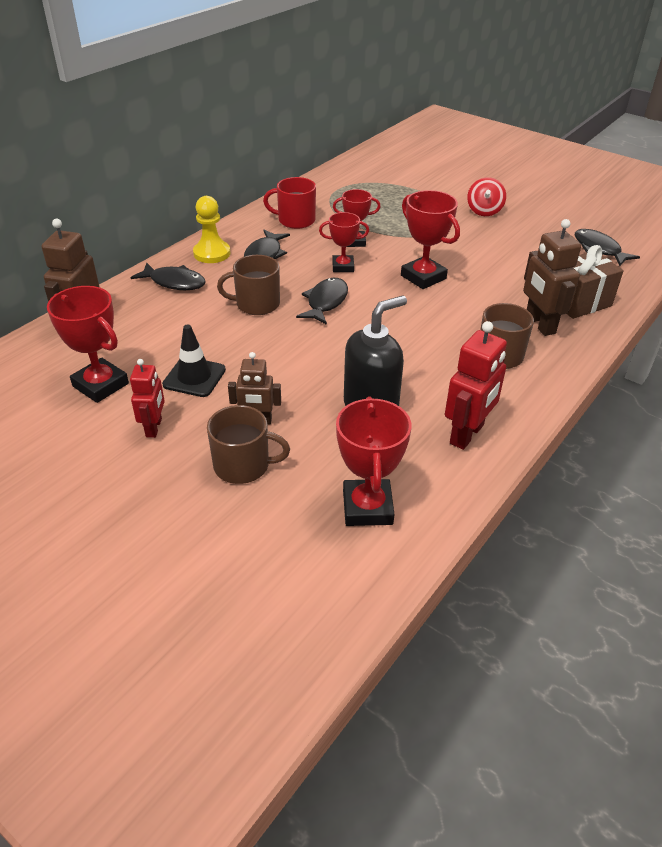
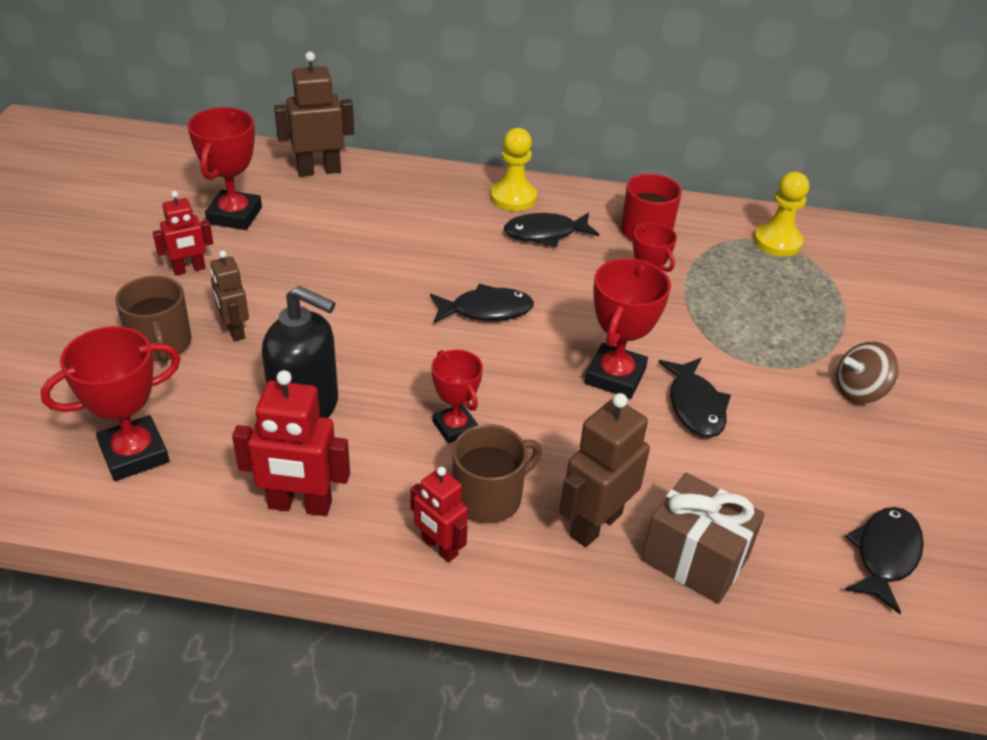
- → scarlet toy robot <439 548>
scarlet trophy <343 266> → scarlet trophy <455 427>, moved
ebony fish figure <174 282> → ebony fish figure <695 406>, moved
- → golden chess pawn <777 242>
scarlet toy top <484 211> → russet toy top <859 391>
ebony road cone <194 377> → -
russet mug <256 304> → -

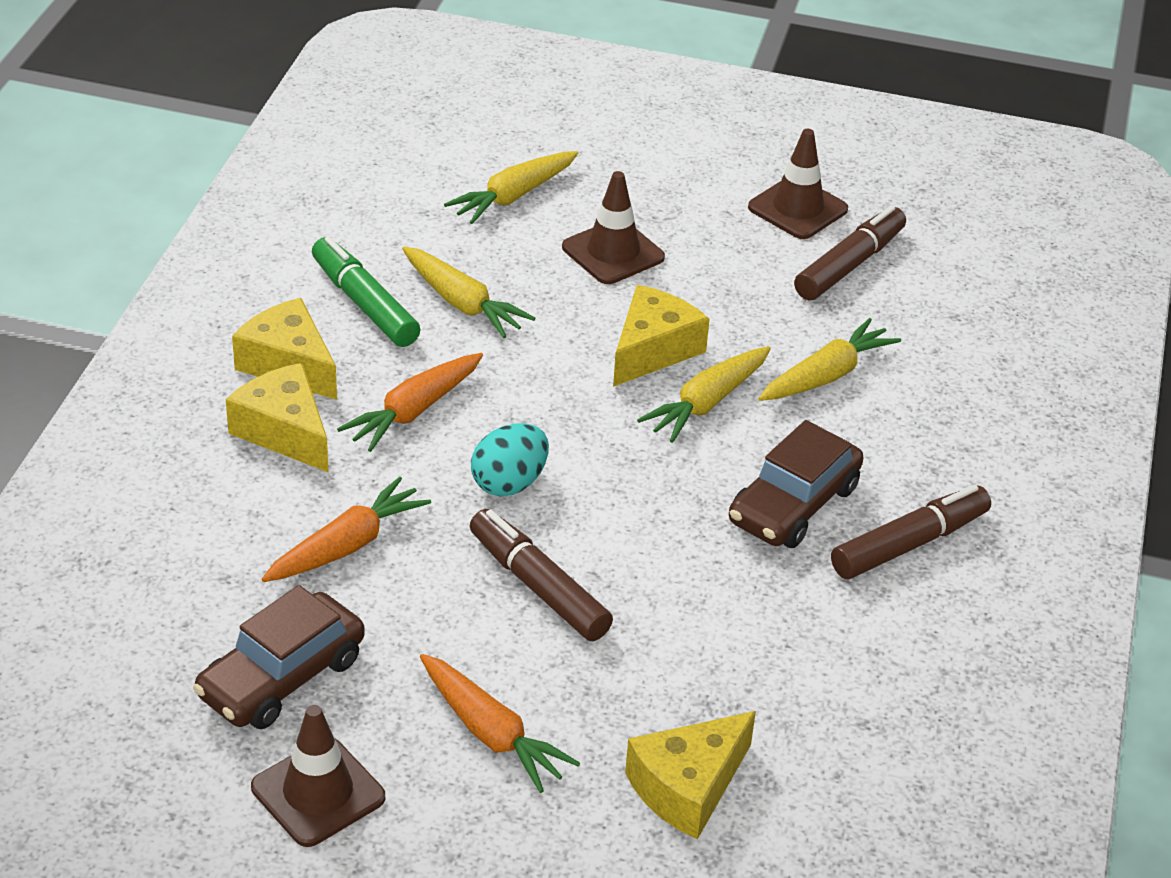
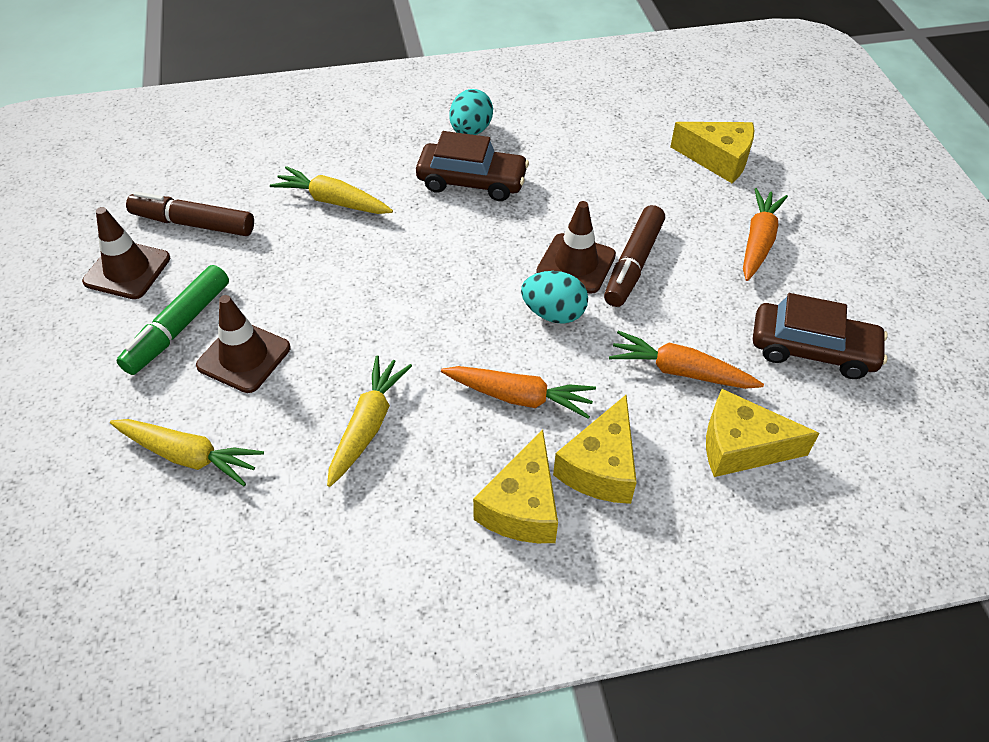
leaf-green felt pen <364 304> → leaf-green felt pen <178 327>, moved
russet felt pen <909 544> → aqua toy egg <470 131>
russet road cone <318 792> → russet road cone <576 264>, moved
golden cheese <653 350> → golden cheese <741 447>, moved
golden carrot <706 403> → -

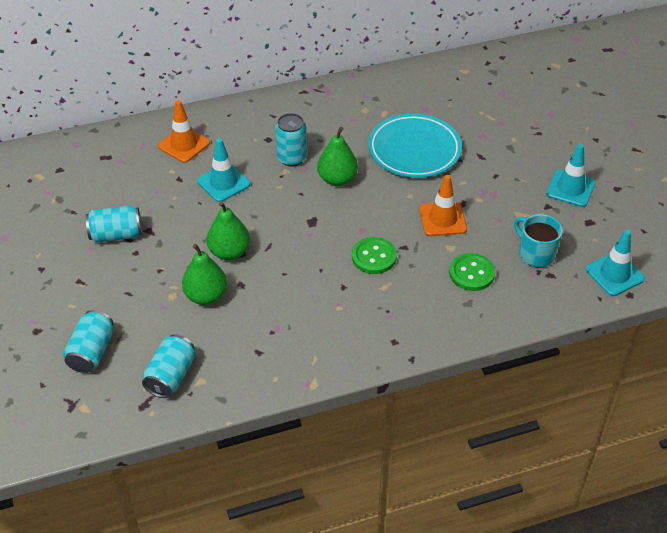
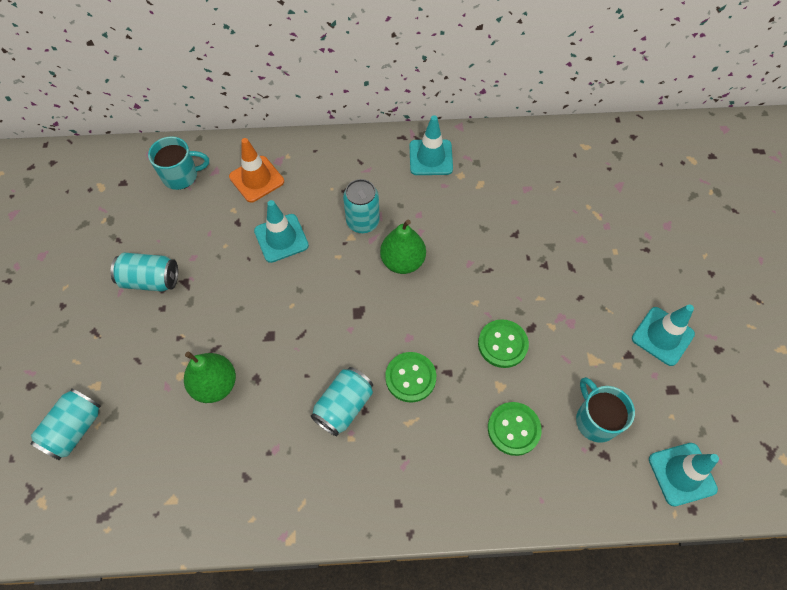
- → aqua mug <181 176>
aqua can <171 376> → aqua can <344 406>, moved
- → aqua road cone <431 157>
orange road cone <442 219> → leaf-green shirt button <502 344>
leaf-green pear fruit <229 252> → -
aqua dinner plate <414 150> → -

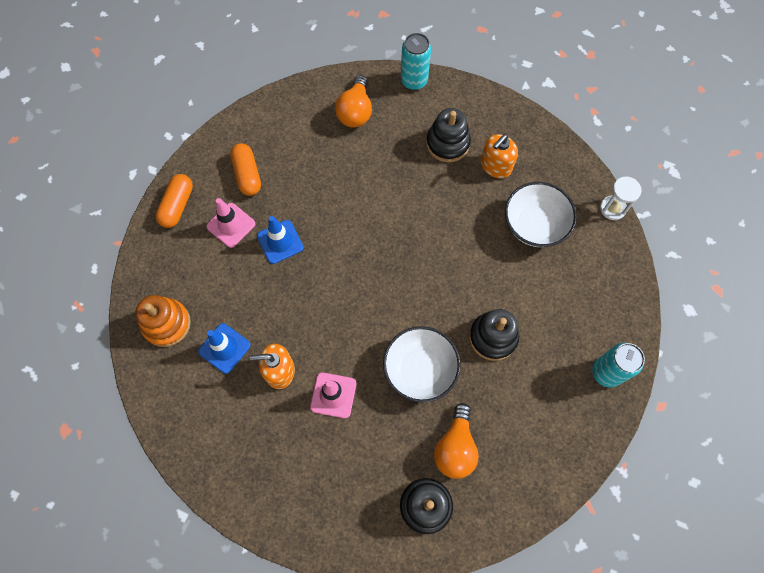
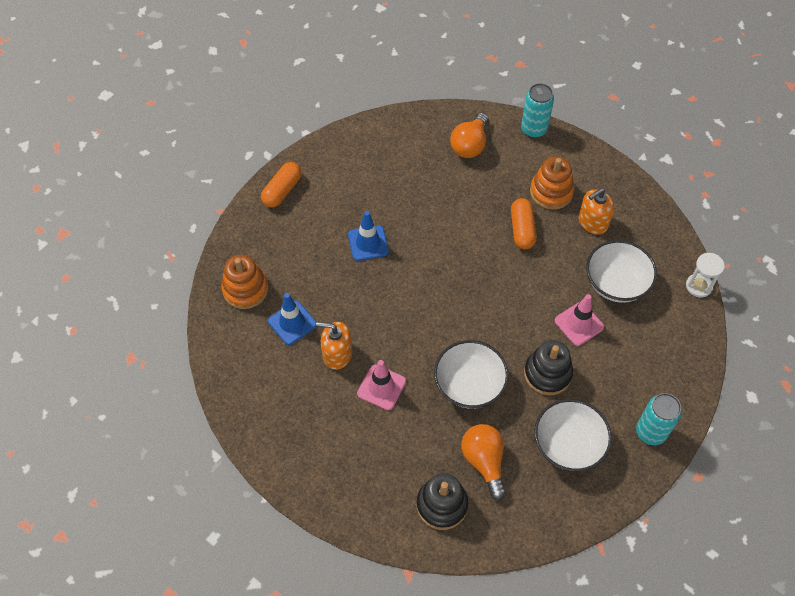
orange bulb <455 447> → orange bulb <484 461>, 135 degrees clockwise
orange pill <247 174> → orange pill <522 229>, moved
ebony stacking rings <447 143> → orange stacking rings <551 192>
- → snow-white deep dish <568 445>
pink road cone <231 225> → pink road cone <579 324>, moved

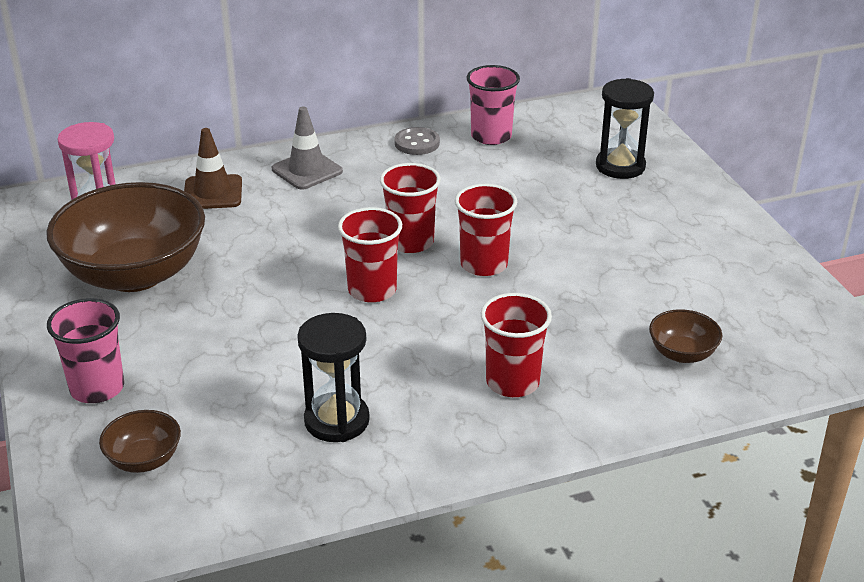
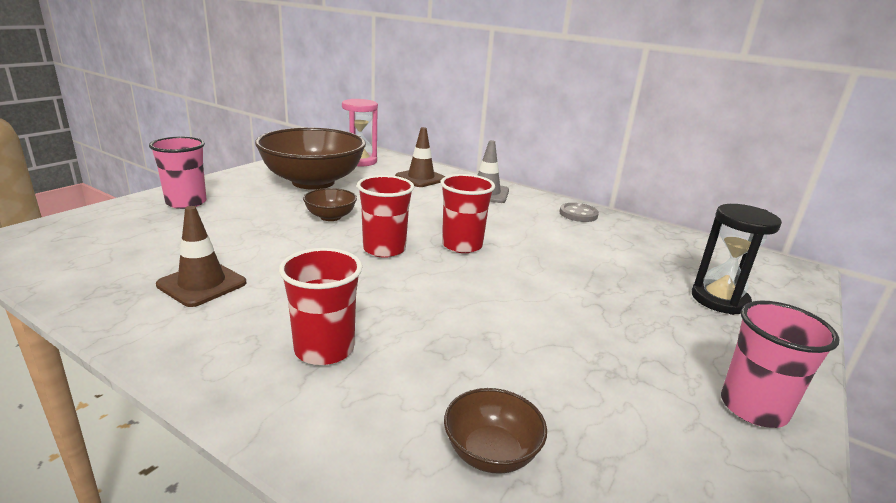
ebony hourglass <337 420> → russet road cone <202 284>
russet deep dish <144 459> → russet deep dish <330 217>, moved
pink cup <491 136> → pink cup <753 408>, moved
scarlet cup <484 264> → -

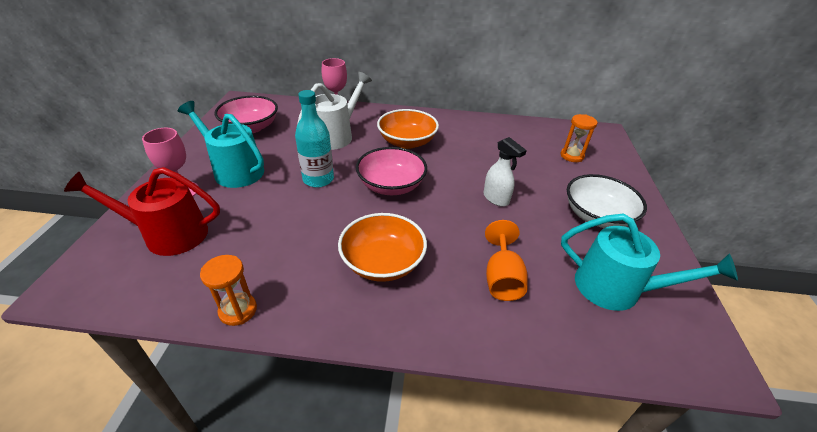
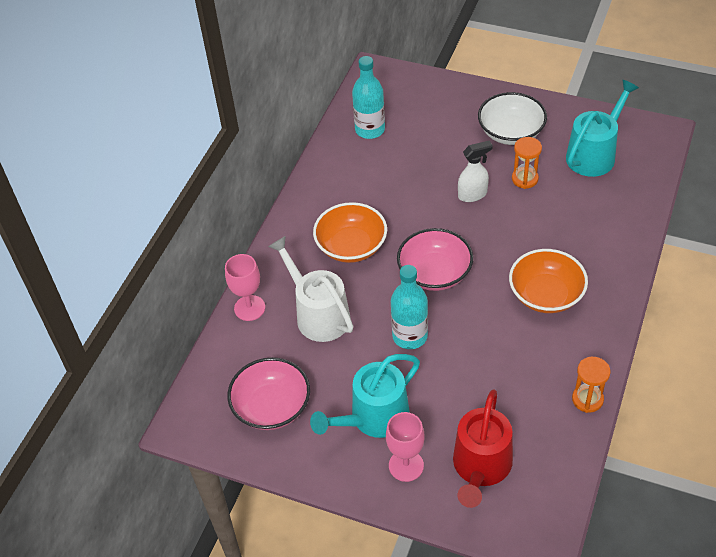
- → aqua bottle <370 130>
orange hourglass <572 156> → orange hourglass <525 179>, moved
orange chalice <502 278> → -

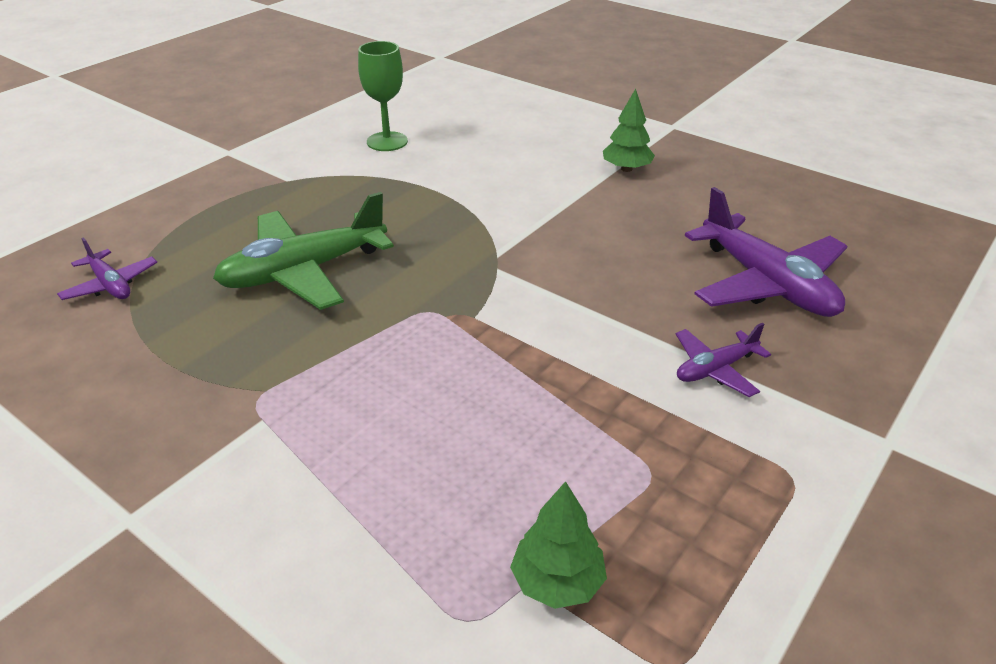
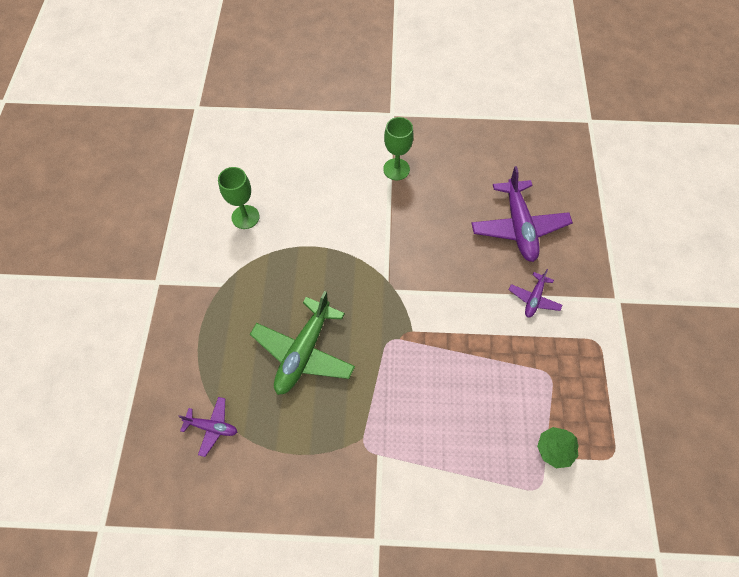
leaf-green toy tree <626 169> → leaf-green chalice <396 169>
royal purple plane <766 283> → royal purple plane <519 227>, 60 degrees clockwise

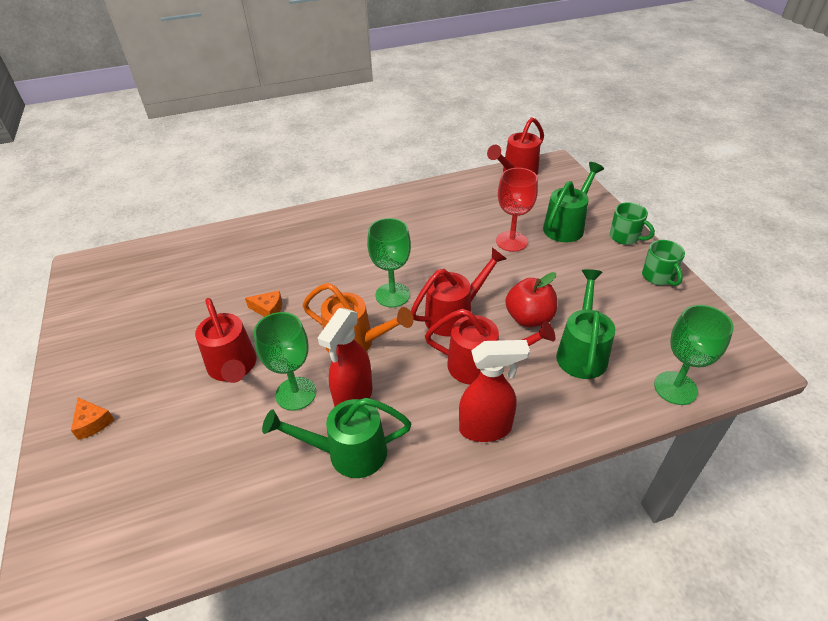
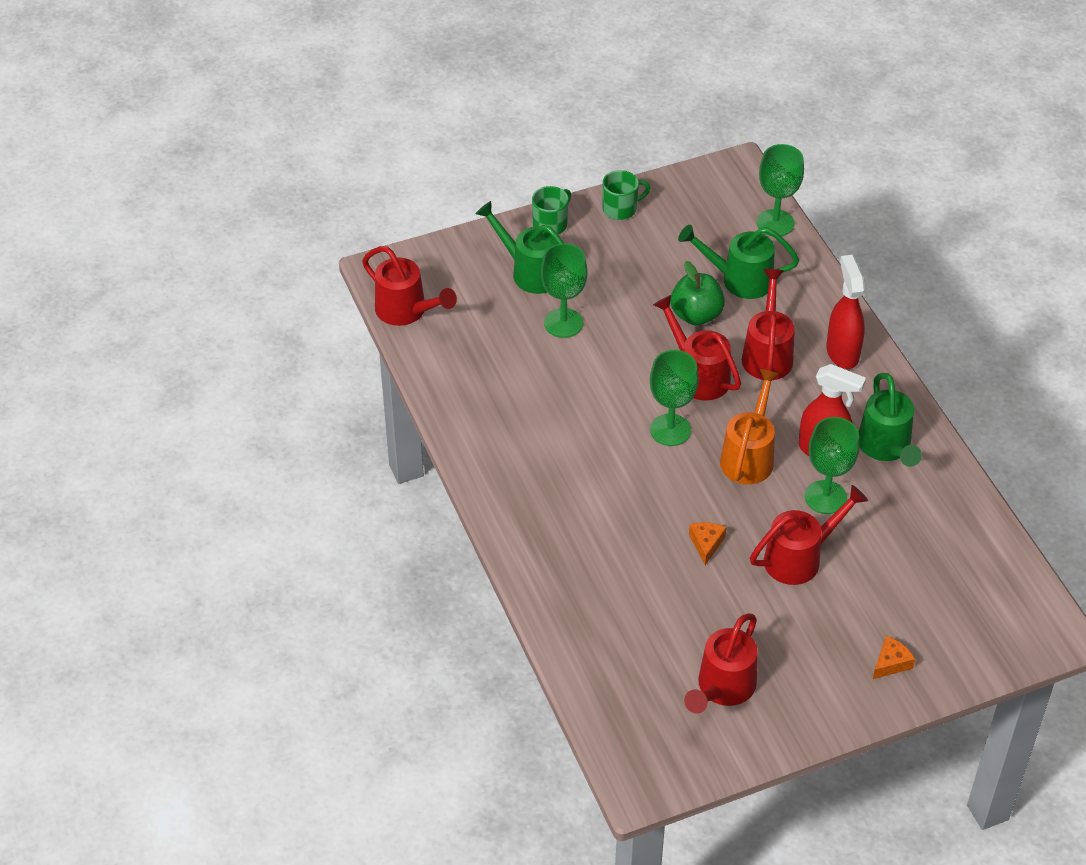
scarlet chalice <511 241> → leaf-green chalice <563 323>
scarlet toy apple <529 318> → leaf-green toy apple <696 315>
- → scarlet watering can <722 689>

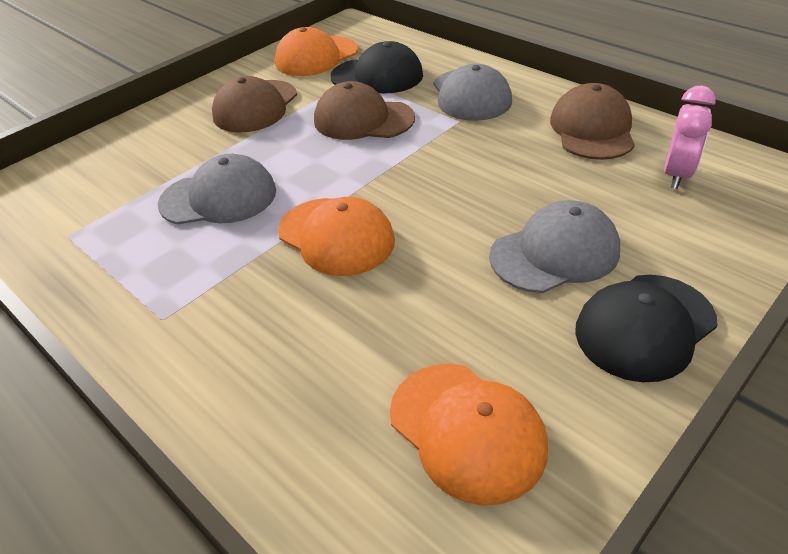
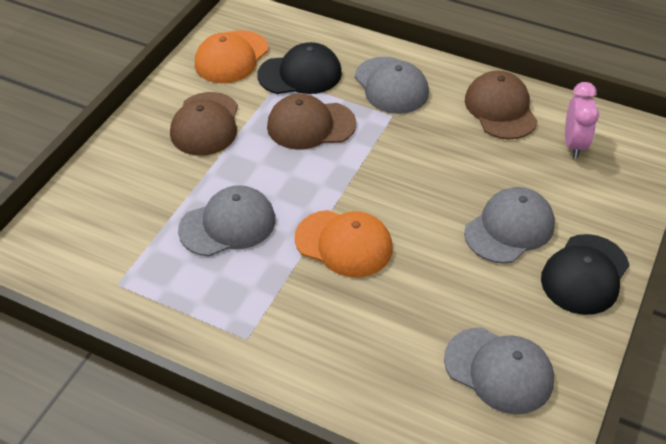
orange baseball cap <467 430> → grey baseball cap <499 370>

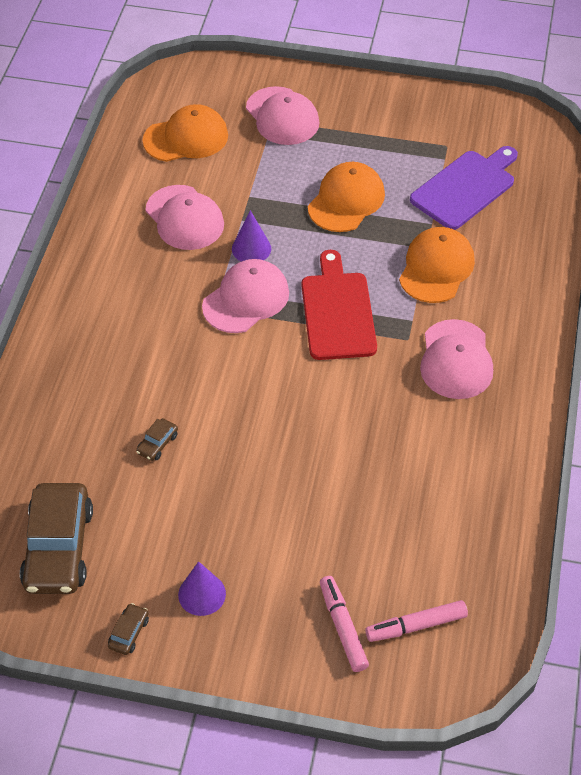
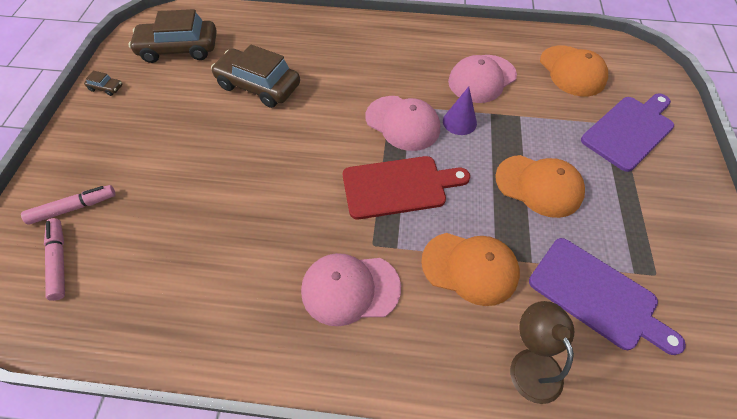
russet automobile <157 444> → russet automobile <258 86>, x2.43
- → russet desk lamp <531 363>
pink baseball cap <282 116> → royal purple chopping board <629 130>
royal purple cone <202 594> → -

